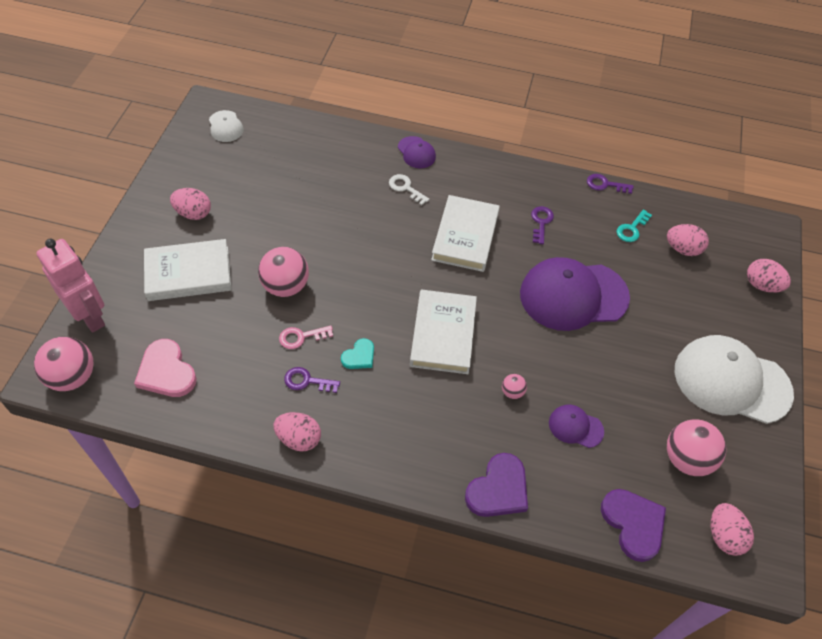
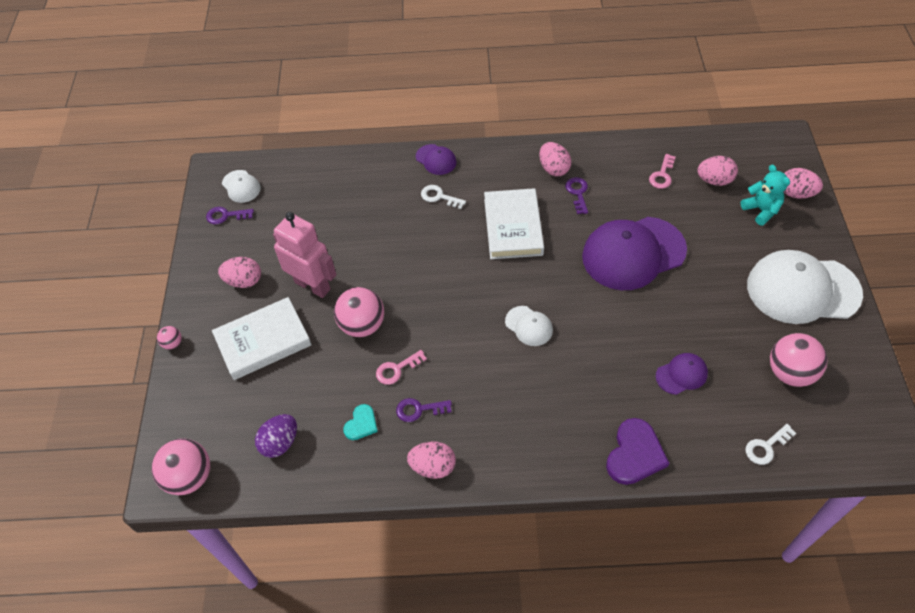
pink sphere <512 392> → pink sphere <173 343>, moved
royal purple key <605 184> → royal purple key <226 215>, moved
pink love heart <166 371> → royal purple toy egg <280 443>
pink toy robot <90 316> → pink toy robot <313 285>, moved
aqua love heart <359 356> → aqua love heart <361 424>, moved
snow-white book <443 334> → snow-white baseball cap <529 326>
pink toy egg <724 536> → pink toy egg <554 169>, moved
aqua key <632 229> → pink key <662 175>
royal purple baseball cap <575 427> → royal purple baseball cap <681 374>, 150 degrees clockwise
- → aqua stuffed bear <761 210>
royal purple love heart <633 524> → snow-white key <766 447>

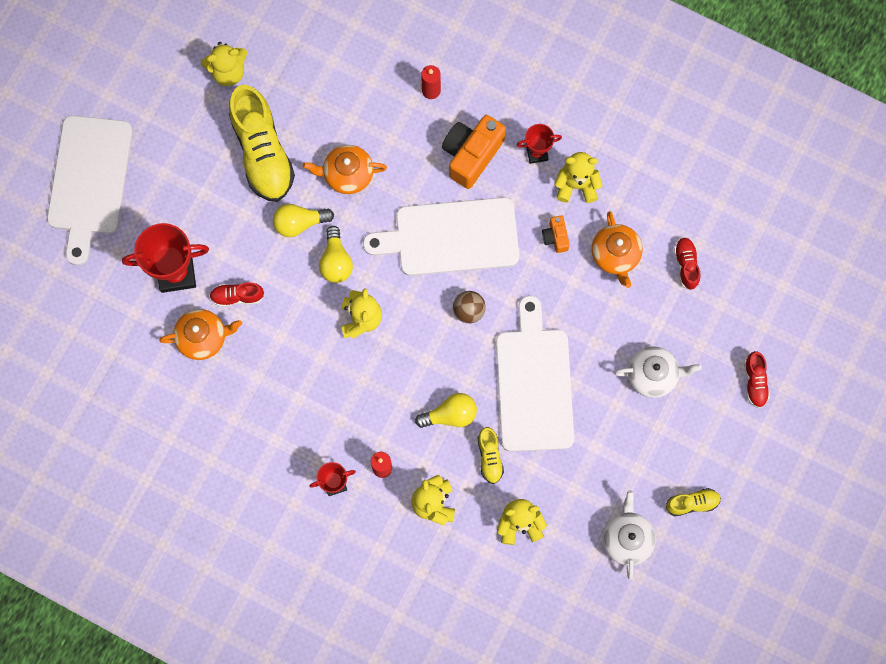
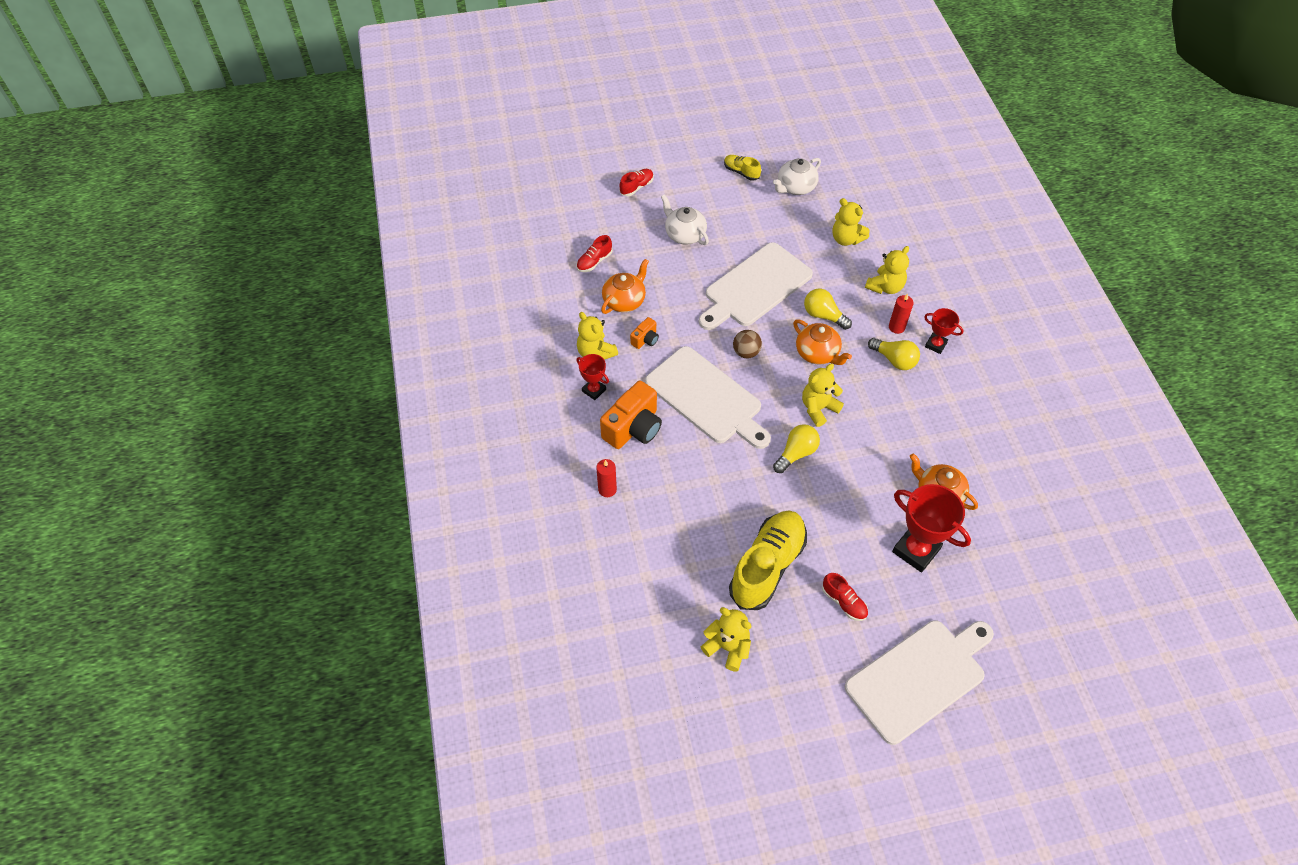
orange photo camera <471 155> → orange photo camera <633 428>, 45 degrees counterclockwise
orange teapot <347 174> → orange teapot <817 353>, moved
scarlet sneaker <237 296> → scarlet sneaker <844 602>, moved
golden bulb <299 223> → golden bulb <894 360>, moved
golden sneaker <489 457> → -

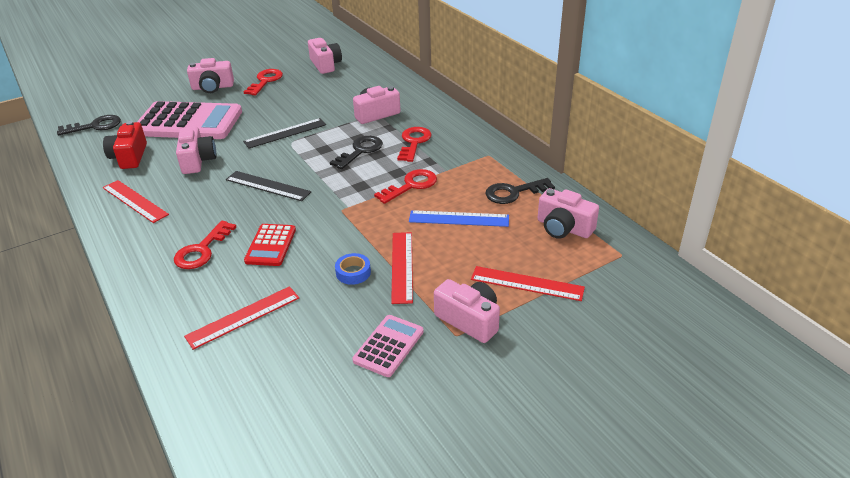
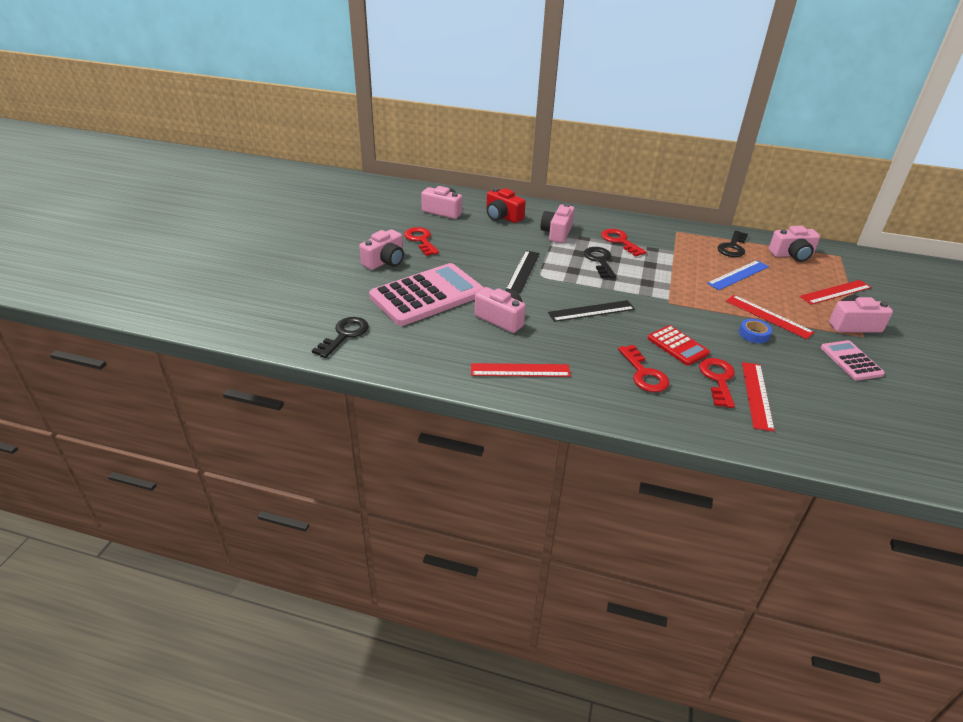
scarlet photo camera <129 157> → scarlet photo camera <502 216>, moved
scarlet key <411 185> → scarlet key <718 379>, moved

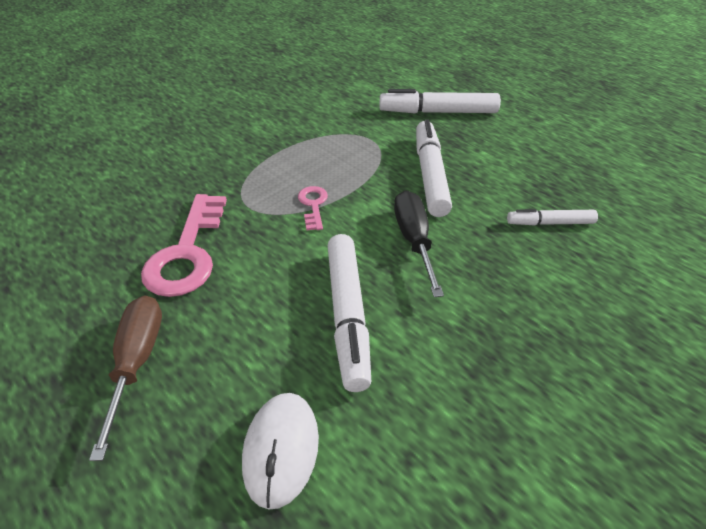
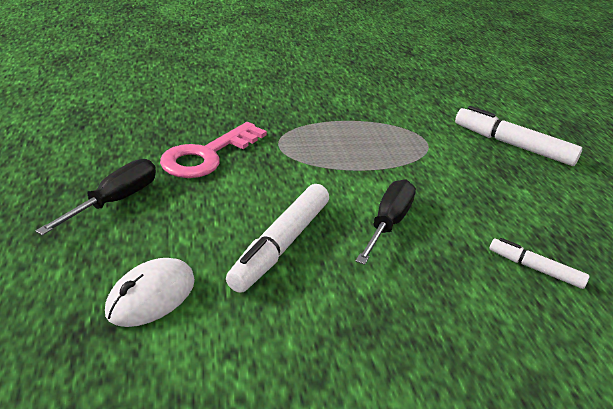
russet hand screwdriver <137 363> → ebony hand screwdriver <114 201>
pink key <313 205> → -
snow-white felt pen <430 175> → -

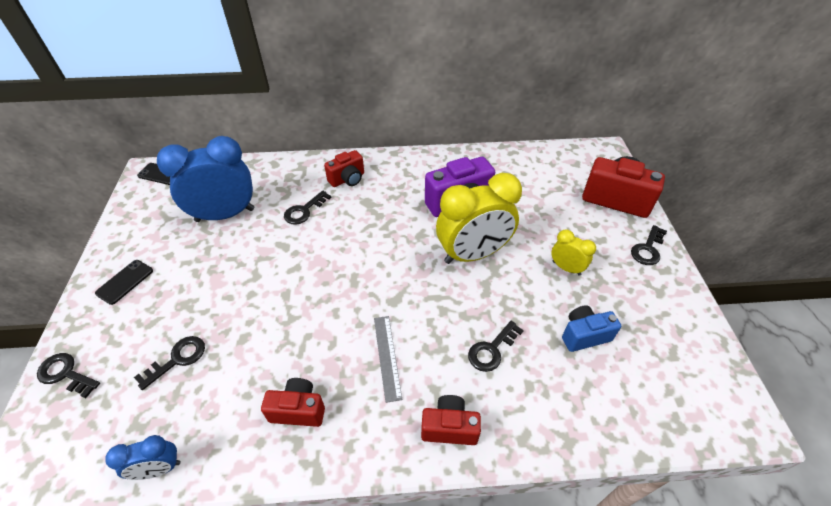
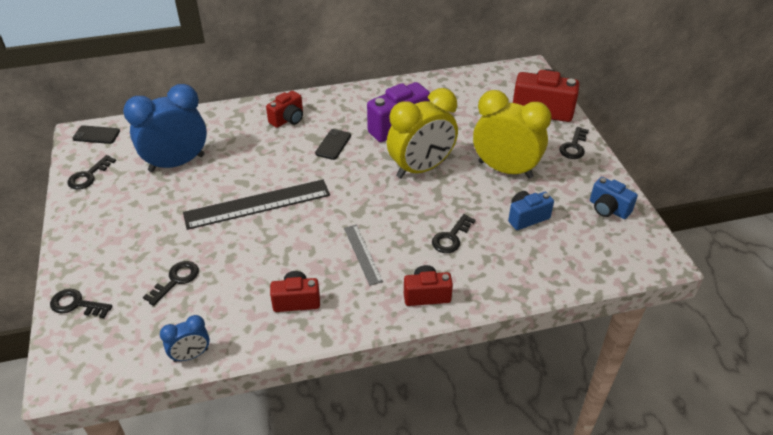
ebony key <304 211> → ebony key <88 176>, moved
- → ebony measuring stick <257 204>
ebony mobile phone <125 282> → ebony mobile phone <333 144>, moved
golden clock <566 268> → golden clock <505 169>, x2.08
- → blue photo camera <608 209>

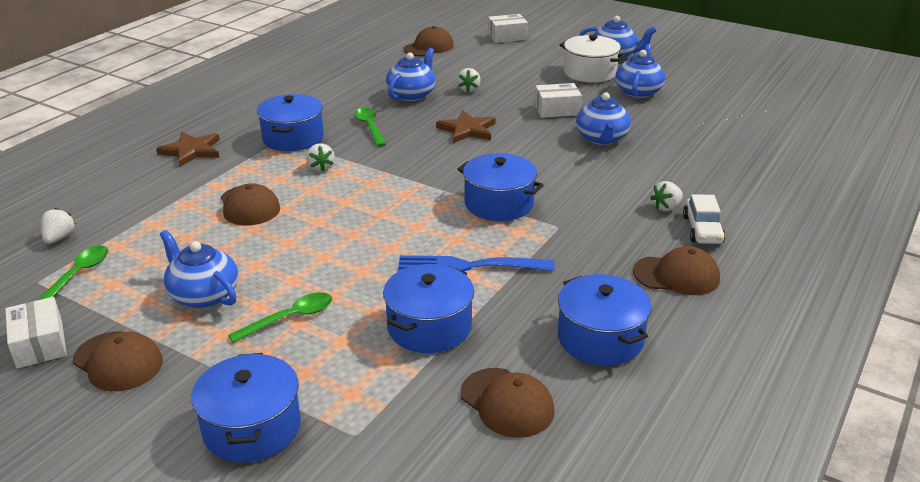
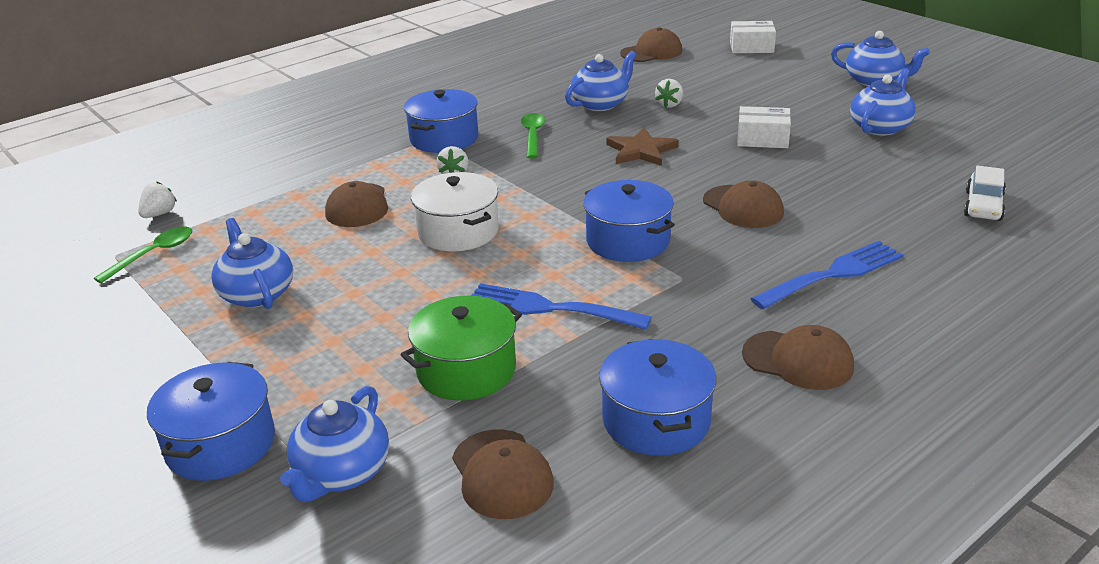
blue teapot <602 139> → blue teapot <342 473>, moved
blue stockpot <429 327> → leaf-green stockpot <466 370>
snow-white stockpot <590 72> → snow-white stockpot <458 231>, moved
russet baseball cap <118 361> → russet baseball cap <743 207>, moved
snow-white berry <666 207> → blue table fork <833 274>
snow-white automobile <702 230> → snow-white automobile <983 206>, moved
snow-white box <40 344> → -
russet star shape <191 151> → -
leaf-green teaspoon <290 318> → -

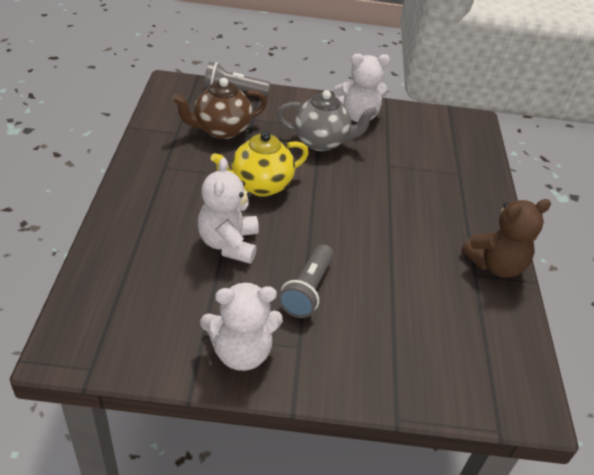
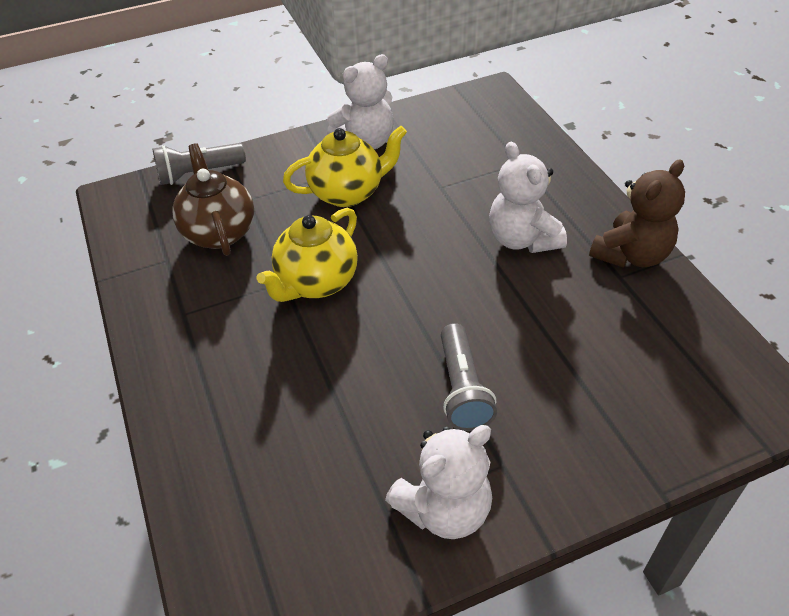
russet teapot <221 130> → russet teapot <219 232>, 120 degrees clockwise
grey teapot <322 142> → golden teapot <348 192>
snow-white stuffed bear <228 244> → snow-white stuffed bear <522 239>, moved

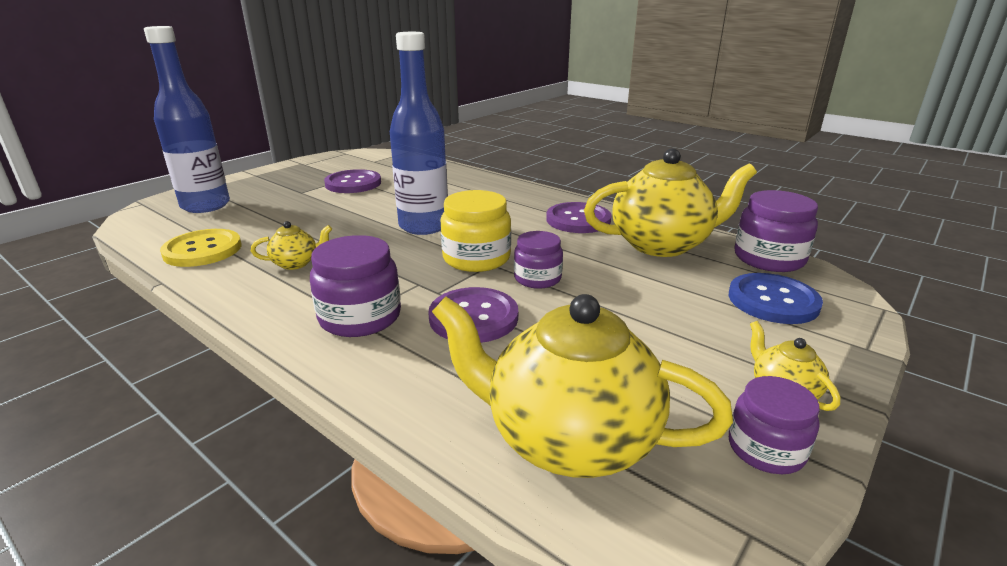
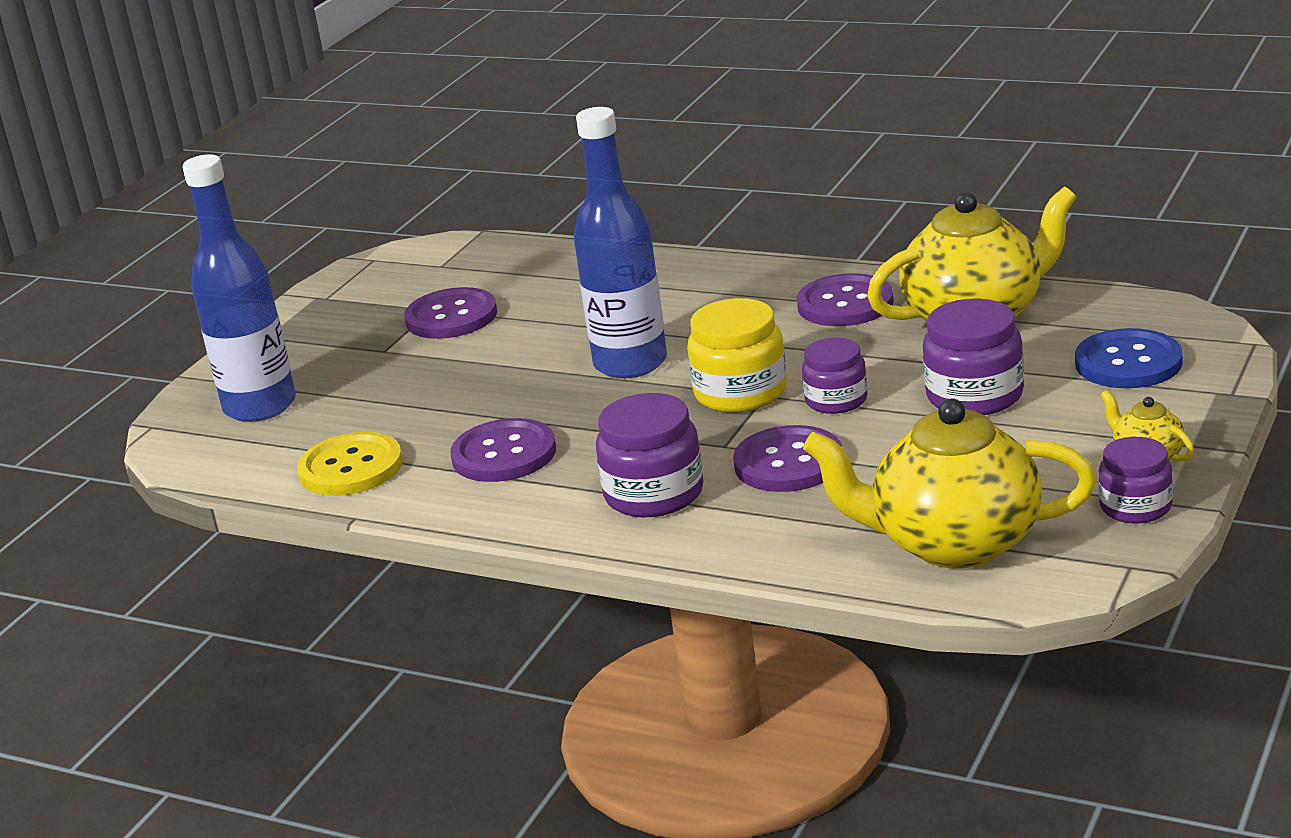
golden teapot <296 263> → royal purple shirt button <504 454>
royal purple jar <769 258> → royal purple jar <974 395>, moved

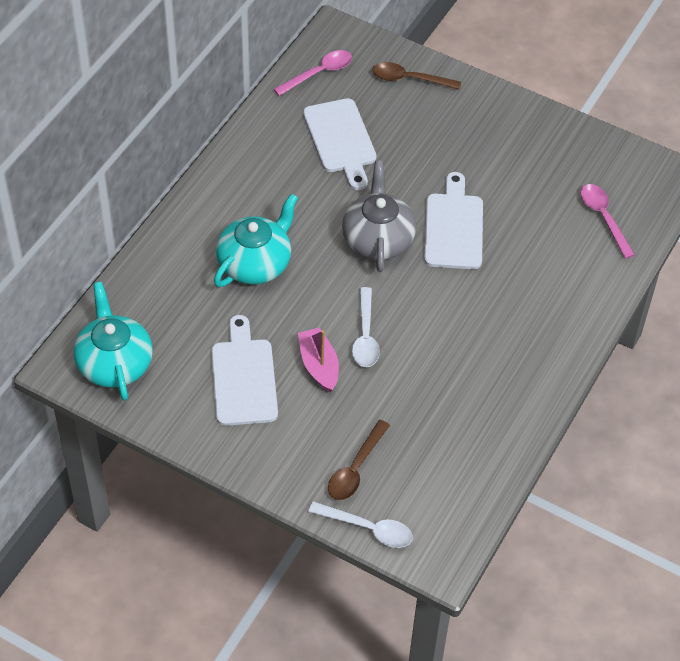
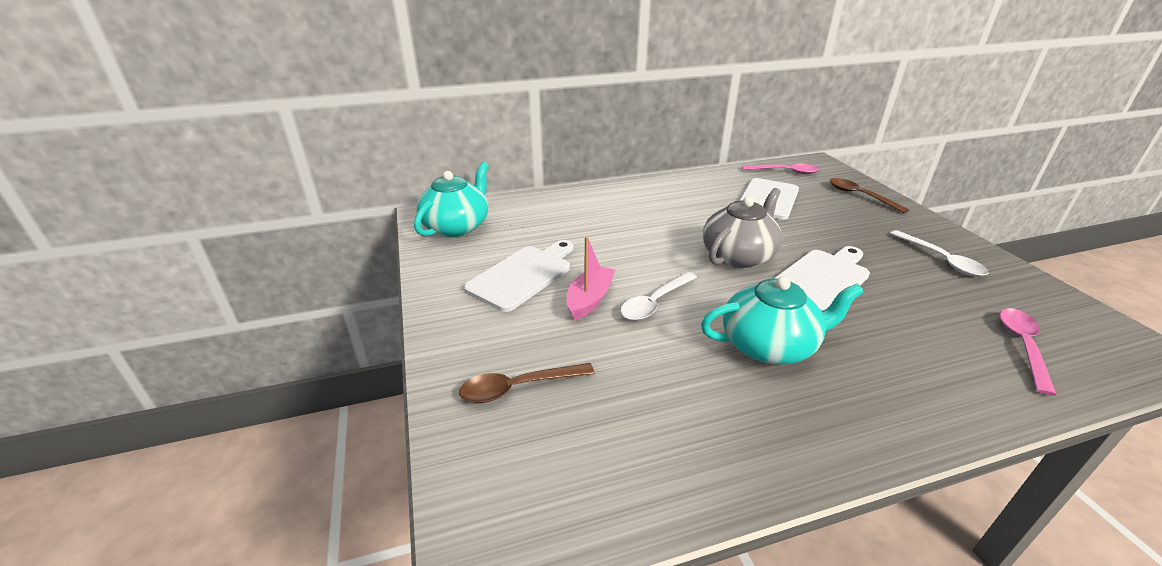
aqua teapot <255 263> → aqua teapot <769 345>, moved
snow-white teaspoon <368 529> → snow-white teaspoon <941 260>, moved

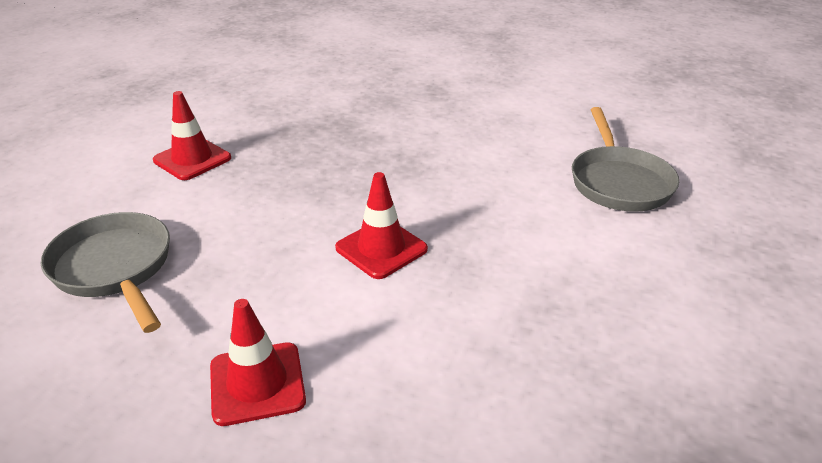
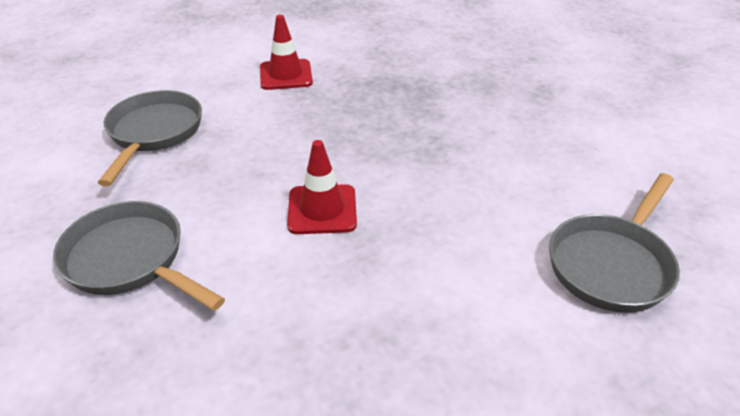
scarlet road cone <257 383> → grey skillet <130 260>

